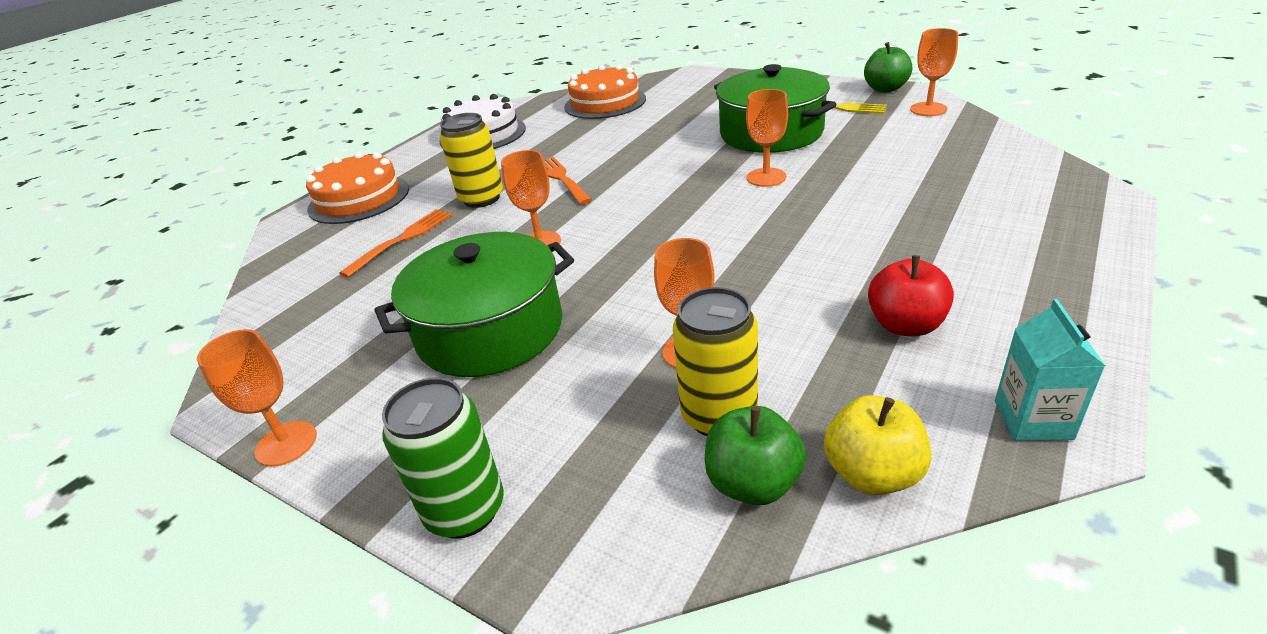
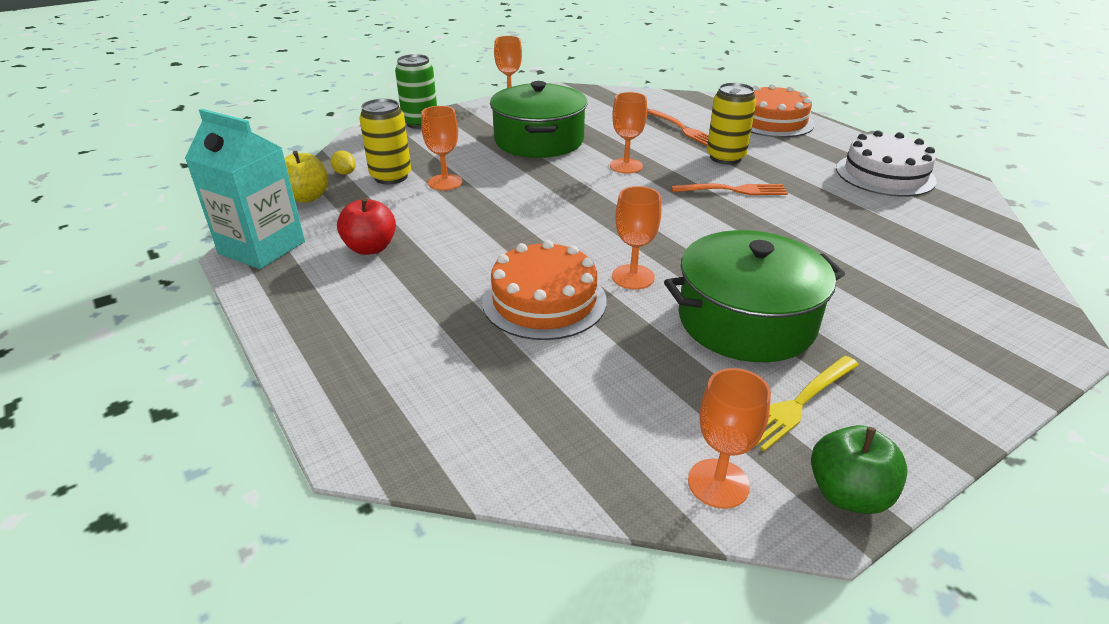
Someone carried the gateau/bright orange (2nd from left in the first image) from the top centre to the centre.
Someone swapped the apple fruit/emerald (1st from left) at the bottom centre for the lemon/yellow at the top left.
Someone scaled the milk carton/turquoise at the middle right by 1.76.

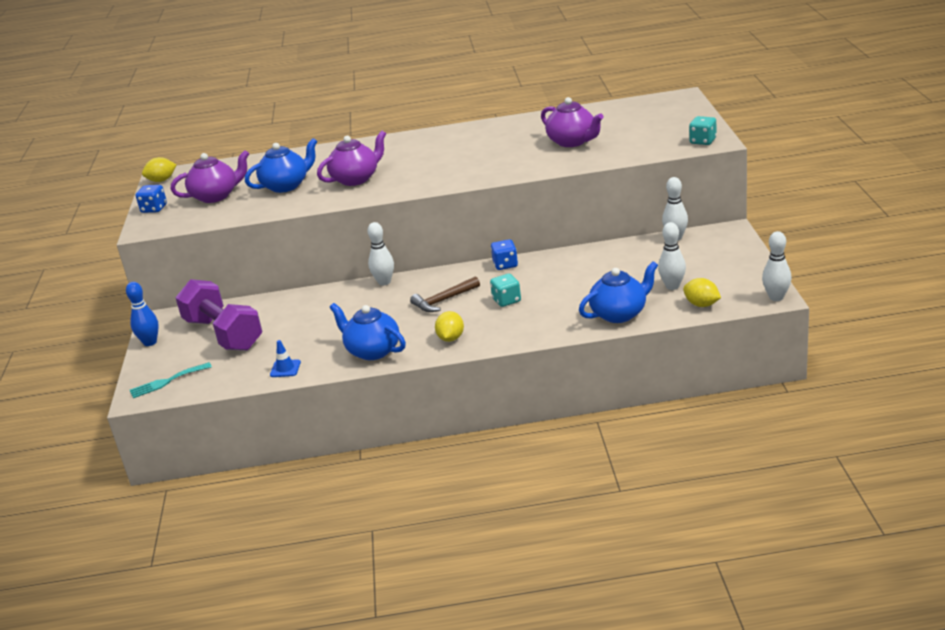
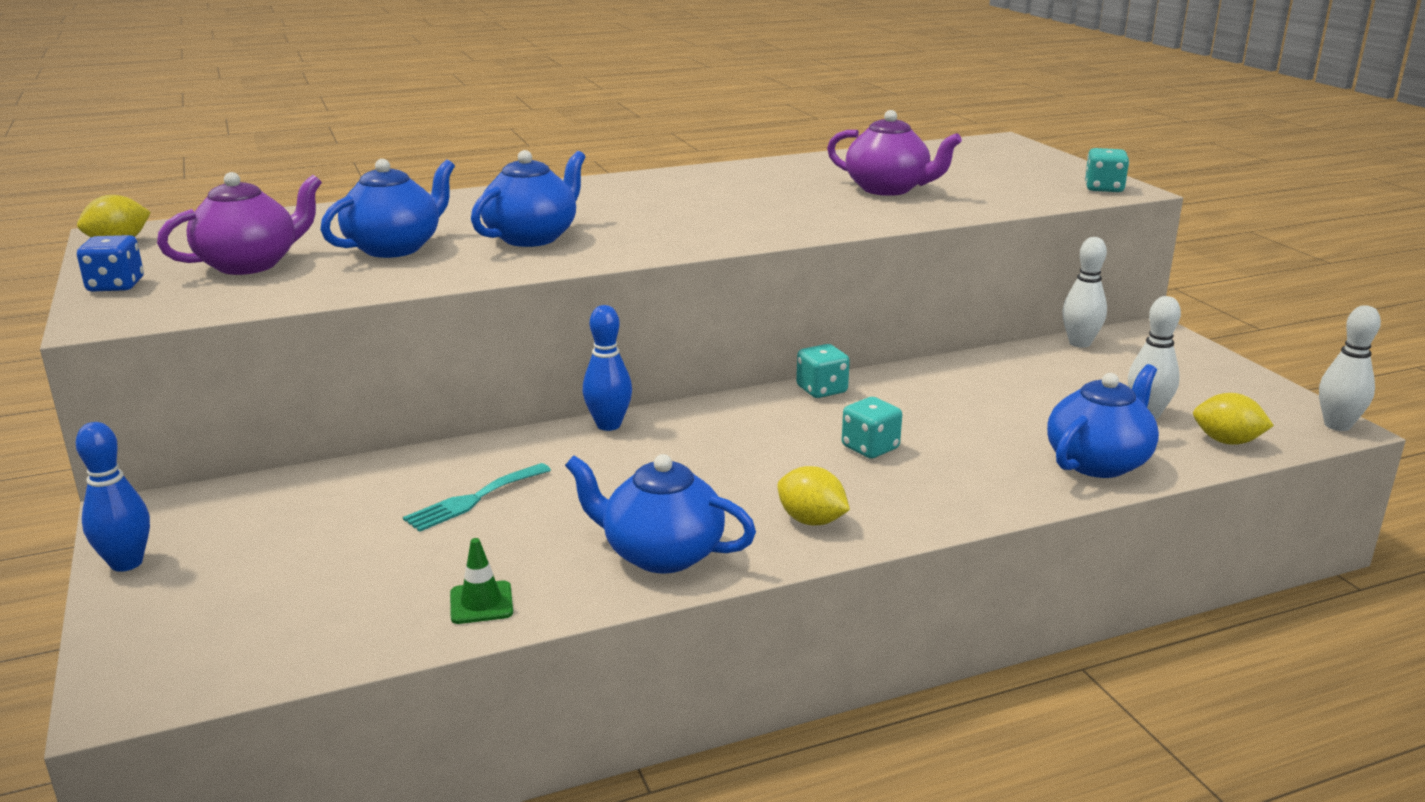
Someone carried the table fork/turquoise from the middle left to the centre.
Someone took away the dumbbell/purple at the middle left.
Someone repainted the traffic cone/blue at the middle left, which became the traffic cone/emerald at the bottom centre.
Someone repainted the tea pot/purple (2nd from left) at the top centre, which became the tea pot/blue (2nd from left) at the top centre.
Someone repainted the bowling pin/white (1st from left) at the centre, which became the bowling pin/blue (2nd from left) at the centre.
Someone took away the claw hammer/brown at the centre.
Someone rotated the lemon/yellow (2nd from left) at the centre by 45 degrees counterclockwise.
Someone repainted the game die/blue (2nd from left) at the centre, which became the game die/turquoise (1st from left) at the centre.

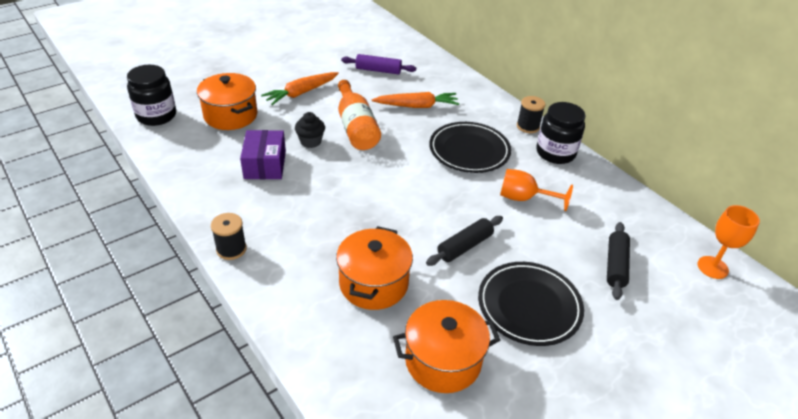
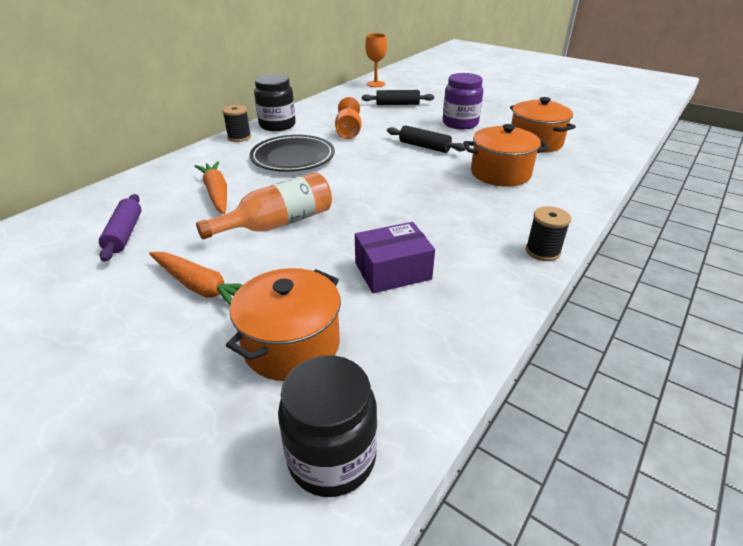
Someone took away the muffin/jet-black at the top centre.
Someone swapped the flat dish/jet-black (2nd from left) at the bottom centre for the jam jar/purple at the top centre.

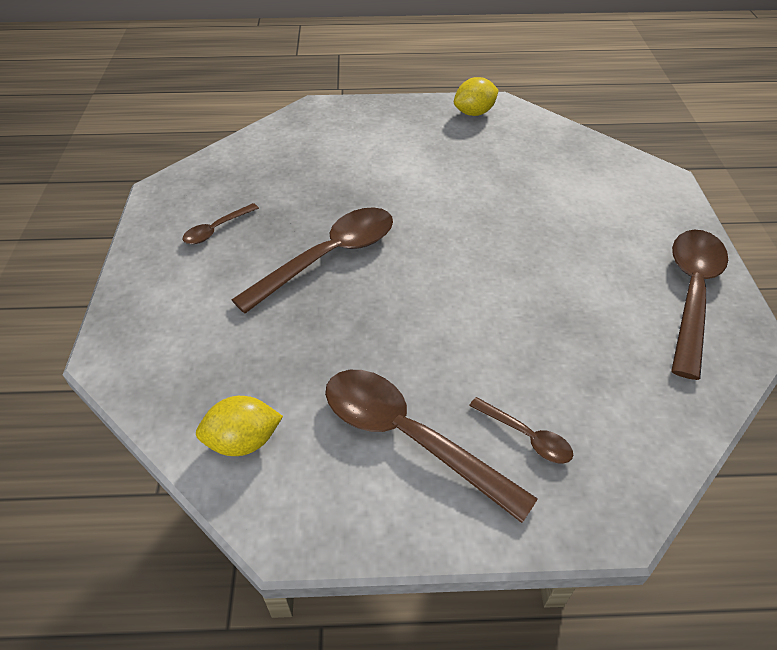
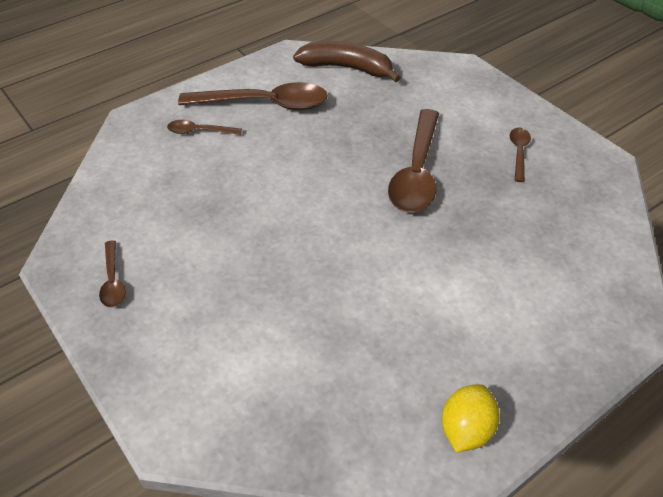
Someone swapped the lemon/yellow (1st from left) at the middle left for the banana/brown at the top centre.
Someone scaled the tablespoon/brown (5th from left in the first image) at the middle right by 0.48.

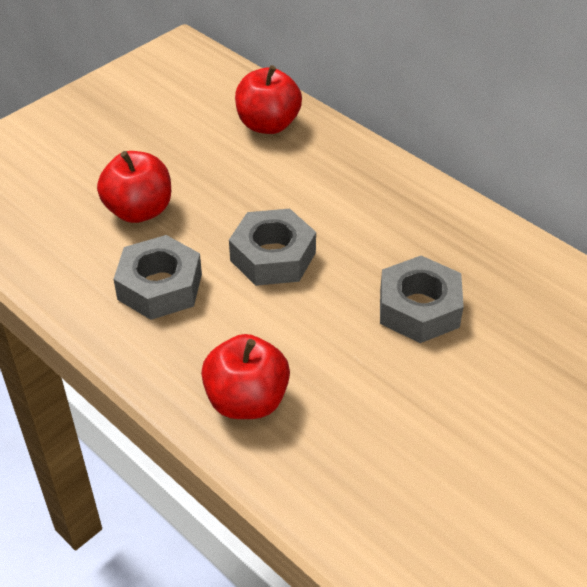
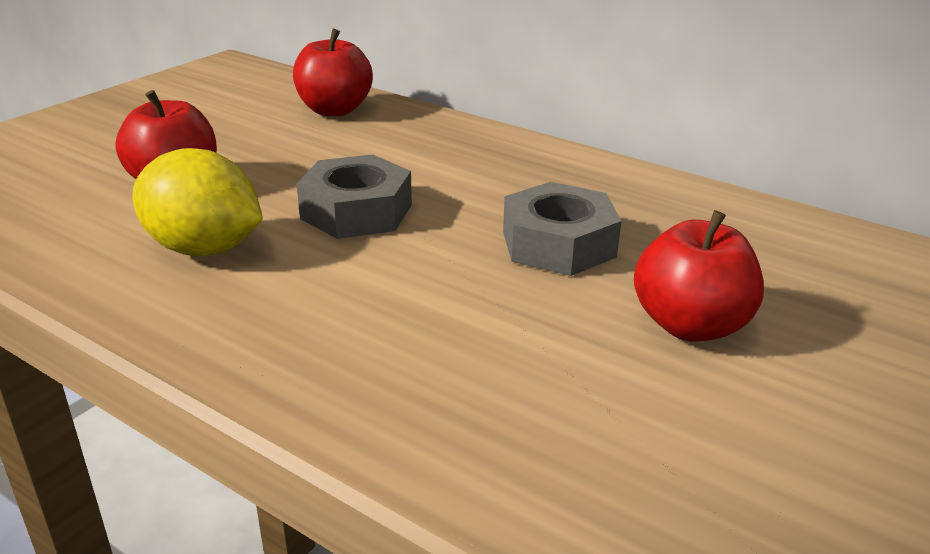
Someone swapped the nut/grey (1st from left) at the middle left for the lemon/yellow at the middle left.
Someone carried the apple fruit/red (2nd from left in the first image) from the centre to the middle right.

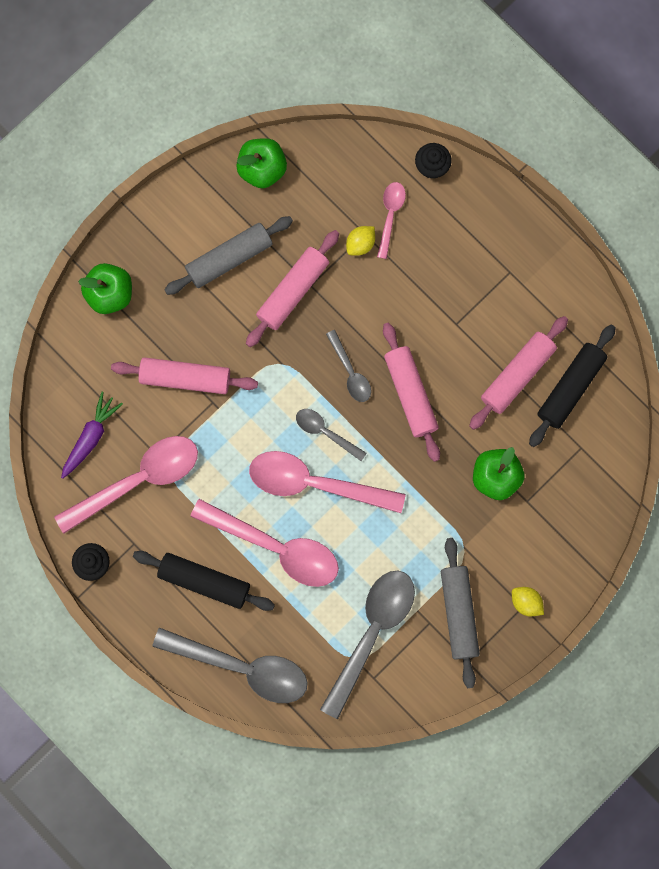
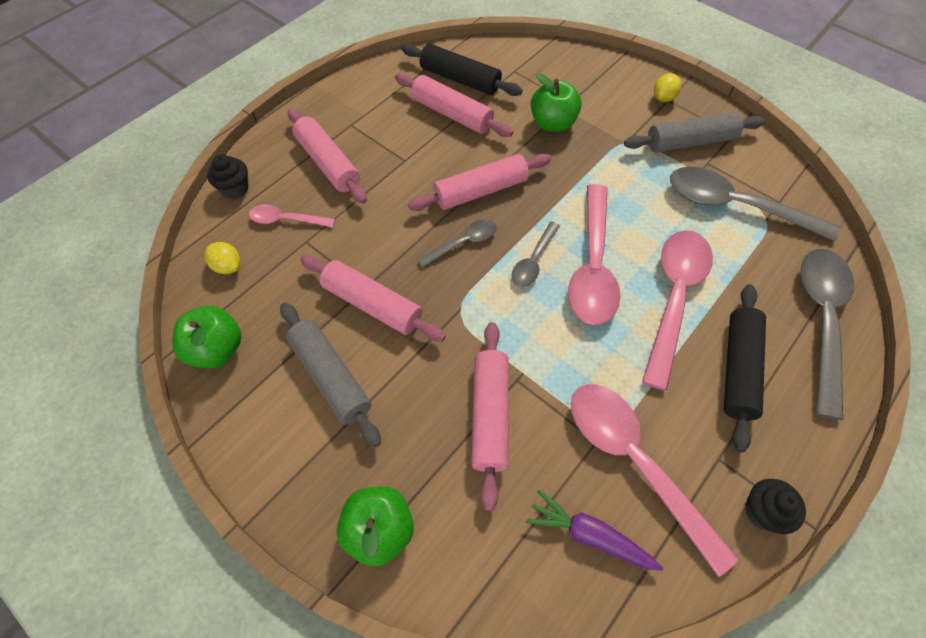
Someone carried the lemon/yellow (1st from left) from the top centre to the middle left.
Someone put down the dough roller/rosy (1st from left) at the top centre.

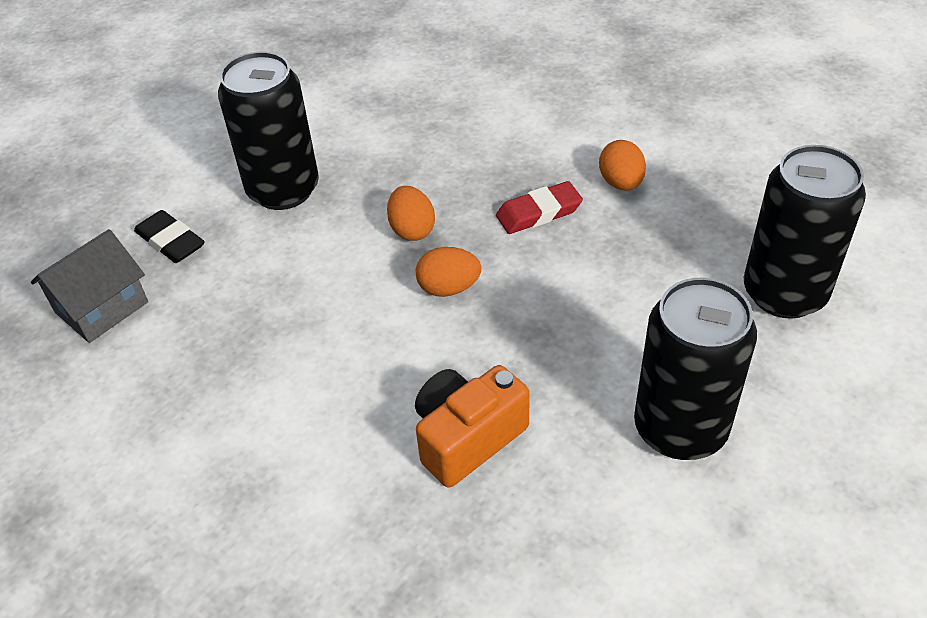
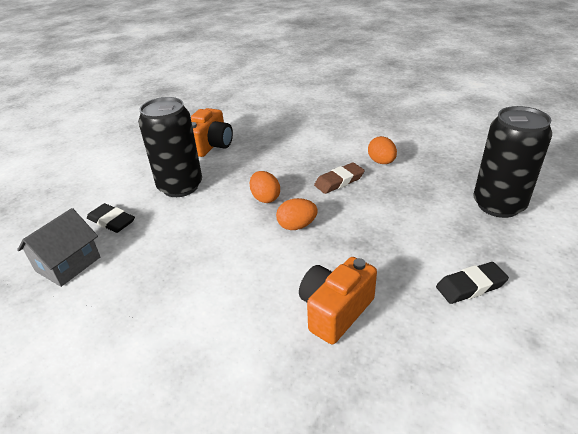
Someone repainted the eraser/red at the centre, which became the eraser/brown at the centre.
Someone swapped the soda can/jet-black (2nd from left) at the middle right for the eraser/jet-black (2nd from left) at the middle right.
Someone put down the compact camera/bright orange (1st from left) at the top centre.

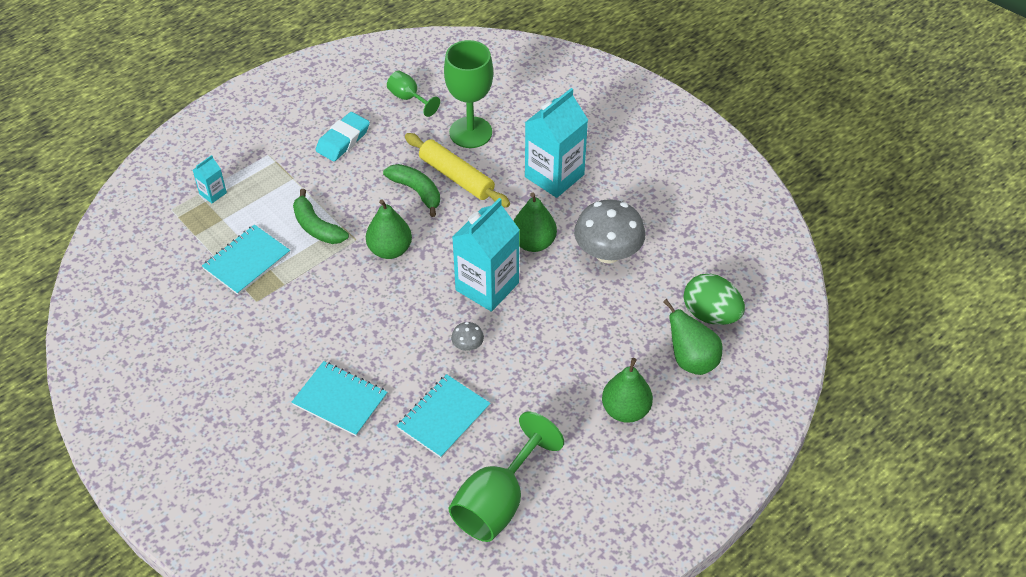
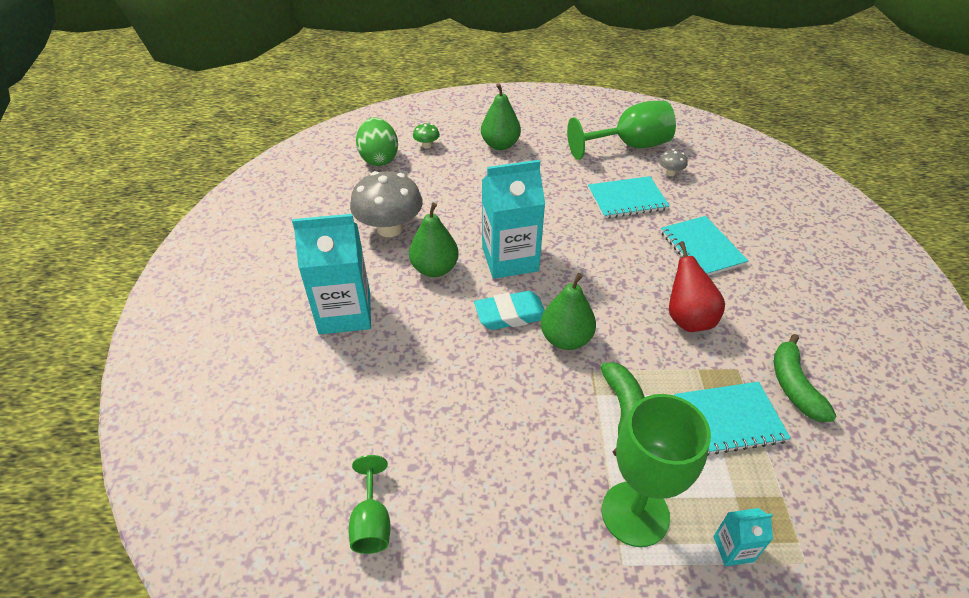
Someone carried the eraser/turquoise from the top centre to the centre.
Someone carried the banana/emerald (2nd from left) from the top centre to the middle right.
Someone took away the dough roller/yellow at the top centre.
Someone carried the wine glass/emerald (2nd from left in the first image) from the top centre to the bottom right.
Someone carried the mushroom/grey (1st from left in the first image) from the centre to the top right.
Someone swapped the toy pear/emerald (4th from left) at the middle right for the mushroom/emerald at the top centre.
Someone put down the toy pear/red at the middle right.

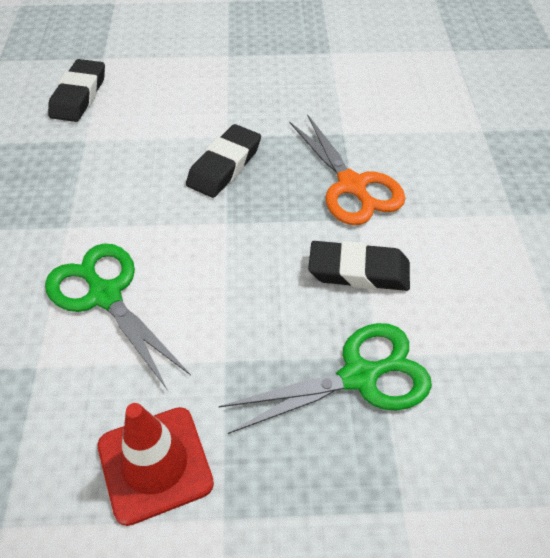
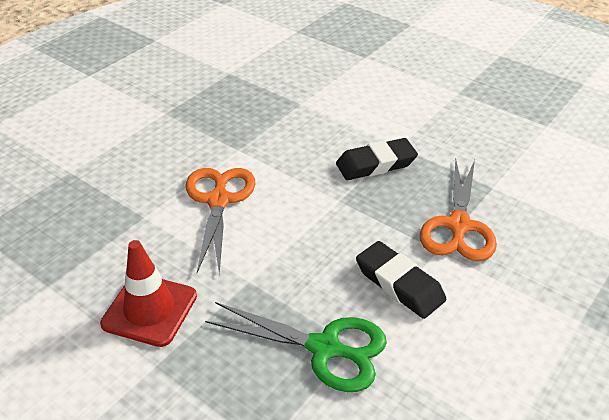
Someone repainted the pair of scissors/emerald (1st from left) at the middle left, which became the pair of scissors/bright orange (1st from left) at the centre.
Someone took away the eraser/jet-black (1st from left) at the top left.

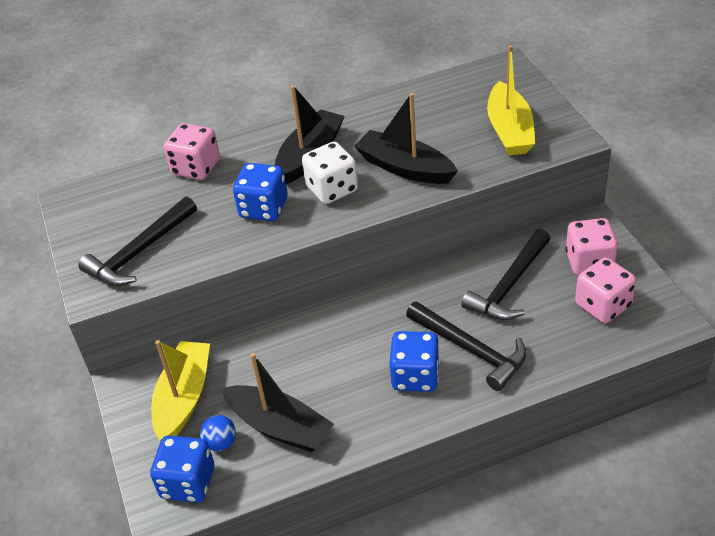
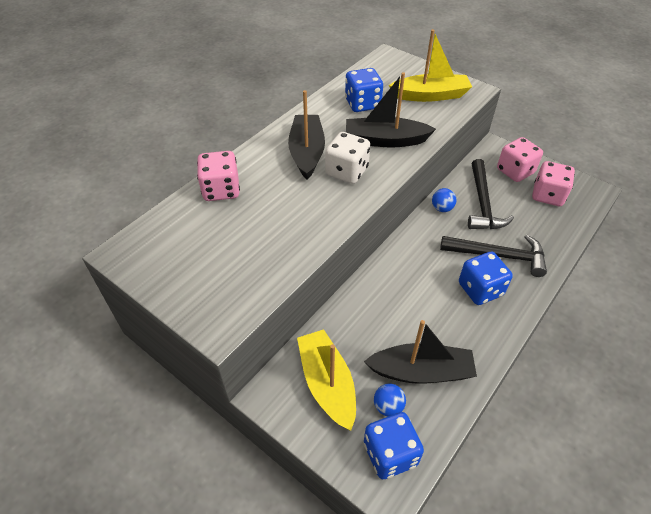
Someone took away the claw hammer/jet-black (1st from left) at the middle left.
Someone carried the game die/blue (2nd from left in the first image) from the centre to the top centre.
Someone rotated the toy boat/yellow (2nd from left) at the top right by 60 degrees counterclockwise.
Someone put down the sphere/blue (2nd from left) at the middle right.

